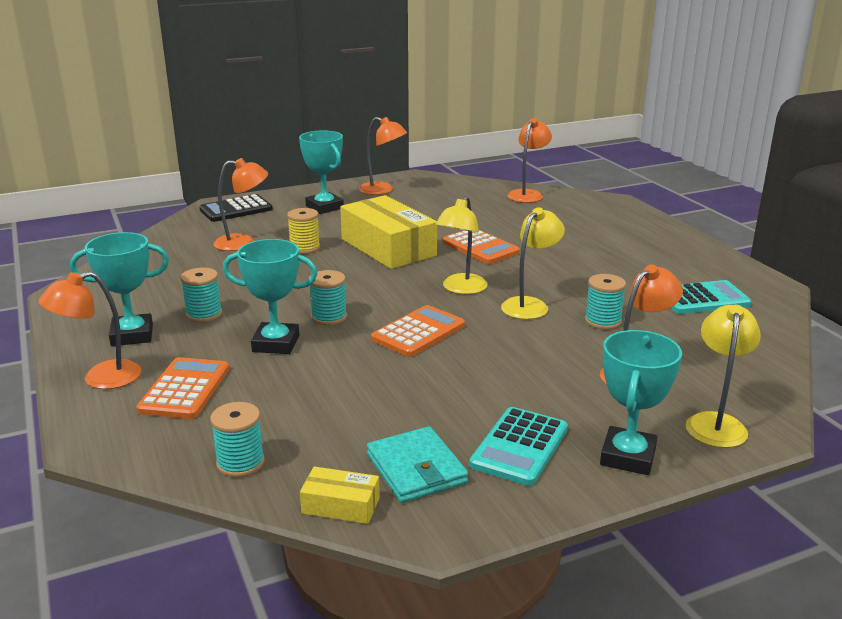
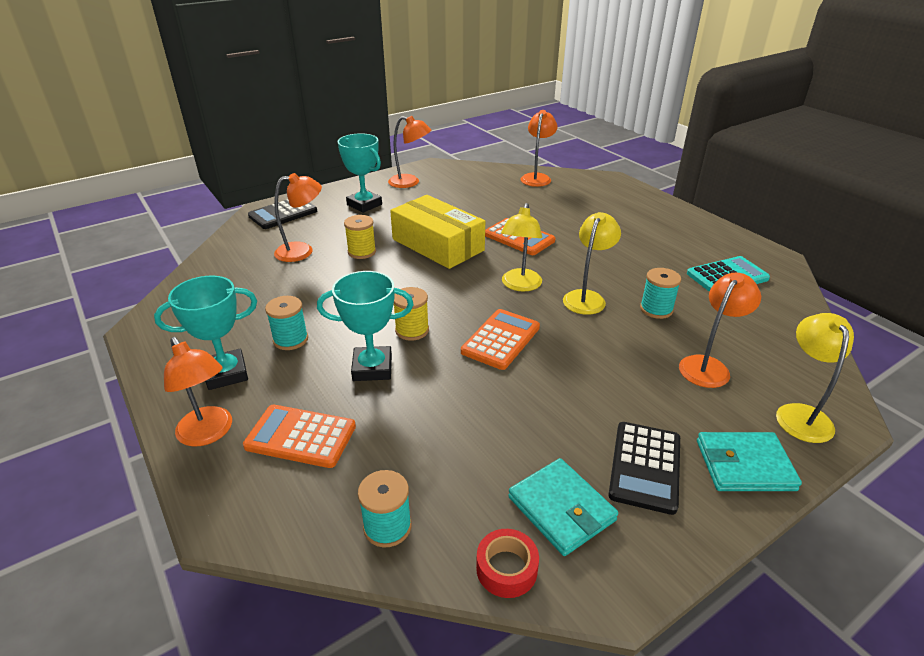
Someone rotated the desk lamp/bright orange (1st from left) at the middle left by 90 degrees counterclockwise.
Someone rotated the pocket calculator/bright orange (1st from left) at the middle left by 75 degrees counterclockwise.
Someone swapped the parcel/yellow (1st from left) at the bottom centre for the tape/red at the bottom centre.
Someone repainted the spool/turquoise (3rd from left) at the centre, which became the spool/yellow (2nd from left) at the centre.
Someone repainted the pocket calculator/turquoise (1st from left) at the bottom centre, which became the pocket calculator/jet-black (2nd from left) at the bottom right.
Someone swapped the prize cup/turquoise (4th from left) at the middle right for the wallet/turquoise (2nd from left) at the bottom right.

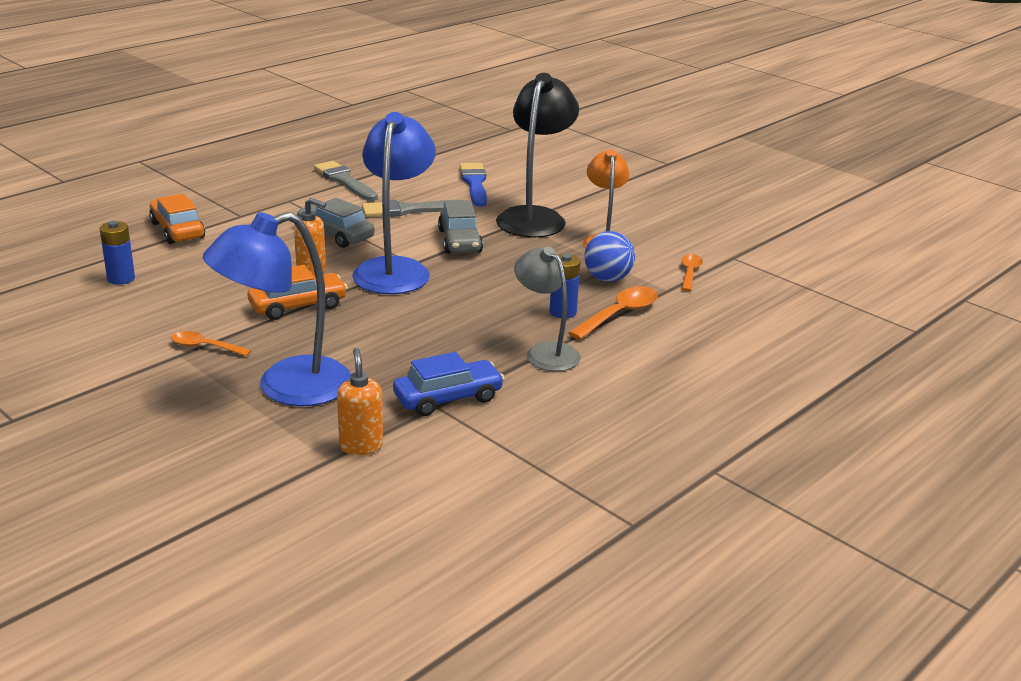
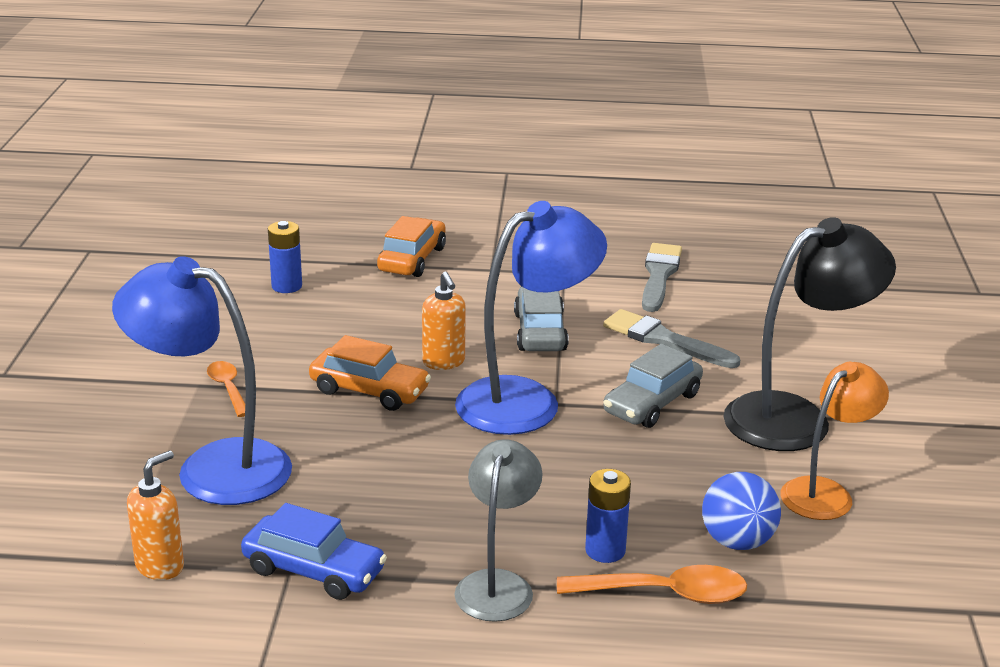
Someone took away the paintbrush/blue at the top centre.
Someone took away the tablespoon/bright orange (3rd from left) at the middle right.

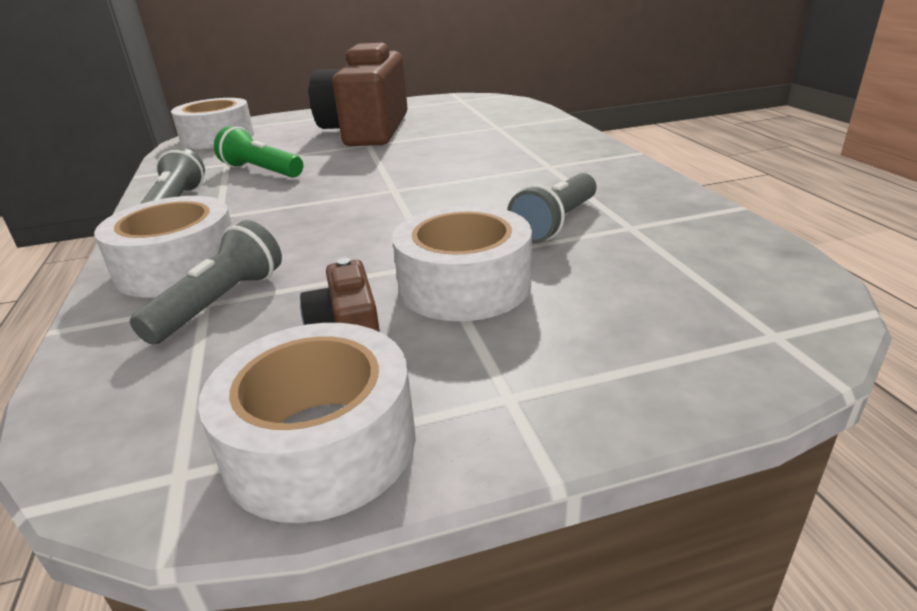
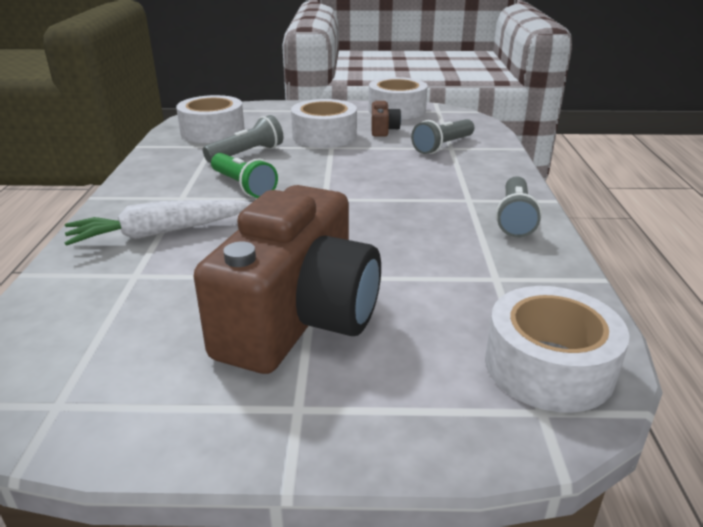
Someone carried the tape/white (1st from left) from the middle left to the top left.
Someone carried the flashlight/emerald from the top left to the top centre.
Someone put down the root vegetable/white at the middle left.

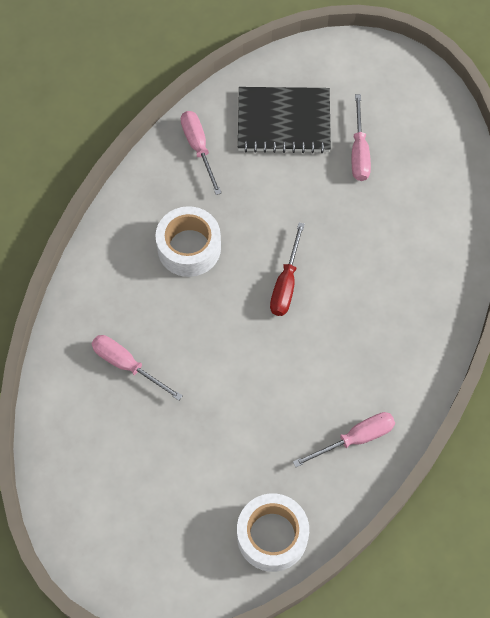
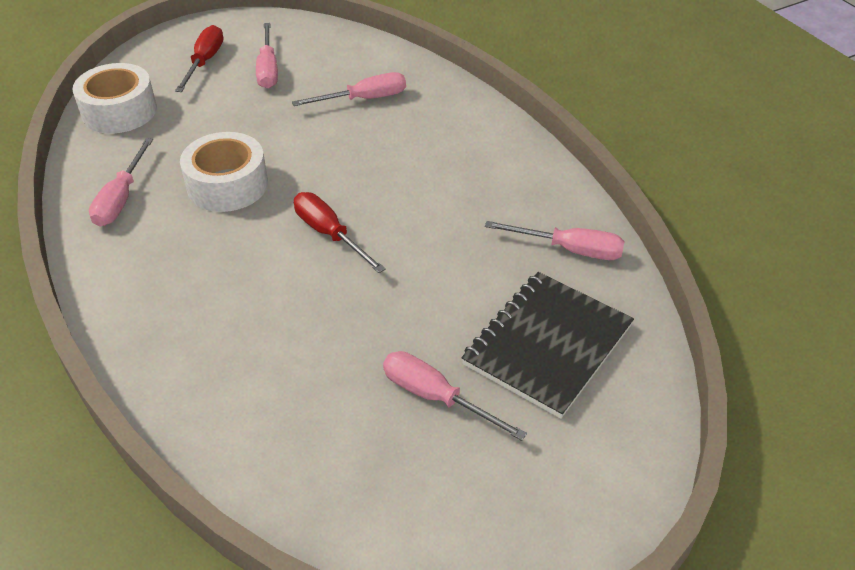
Someone carried the tape/white (1st from left in the first image) from the centre to the top left.
Someone put down the hand screwdriver/red (1st from left) at the top left.
Someone put down the hand screwdriver/rosy (2nd from left) at the top left.

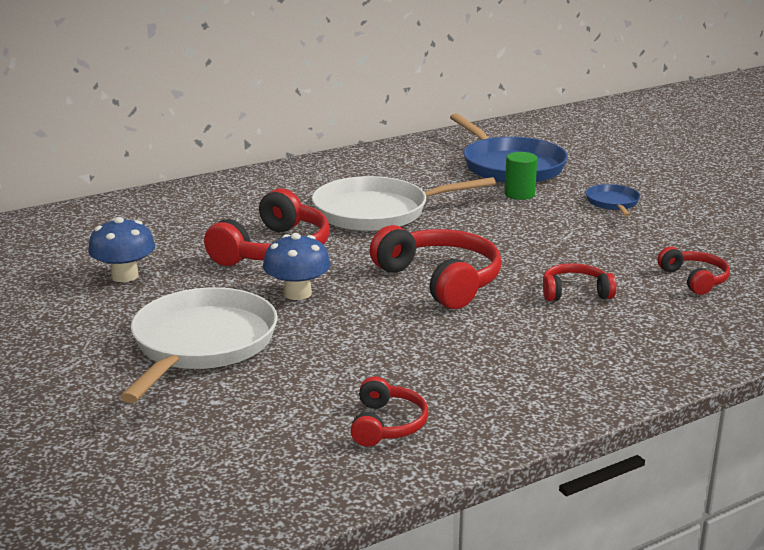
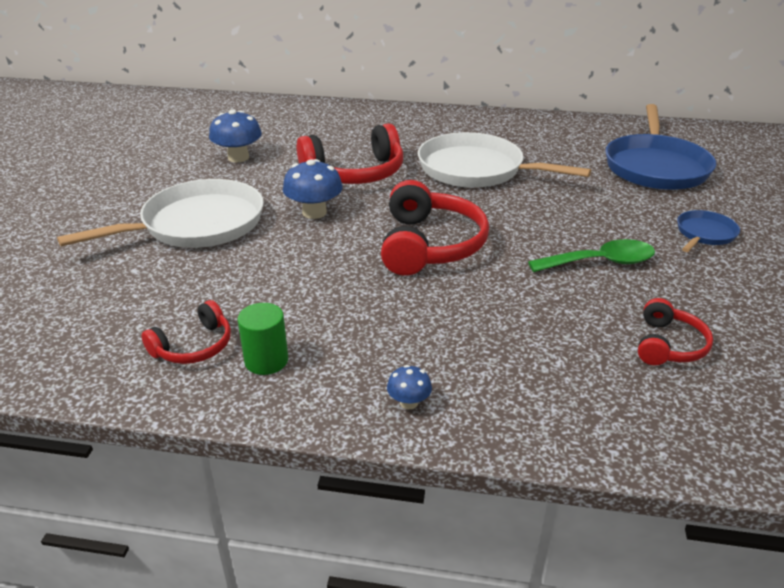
Someone carried the solid cylinder/emerald from the top right to the centre.
Someone took away the over-ear headphones/red (4th from left) at the middle right.
Someone put down the mushroom/blue (3rd from left) at the centre.
Someone put down the tablespoon/emerald at the middle right.

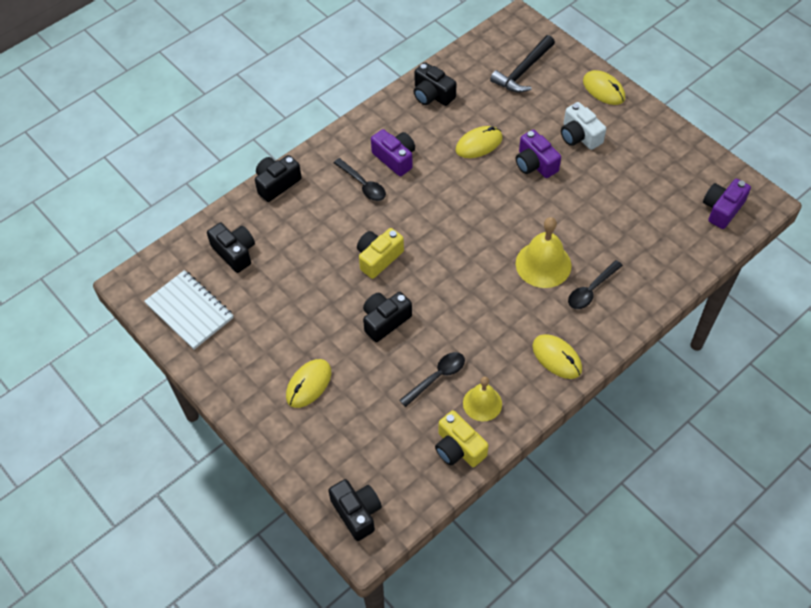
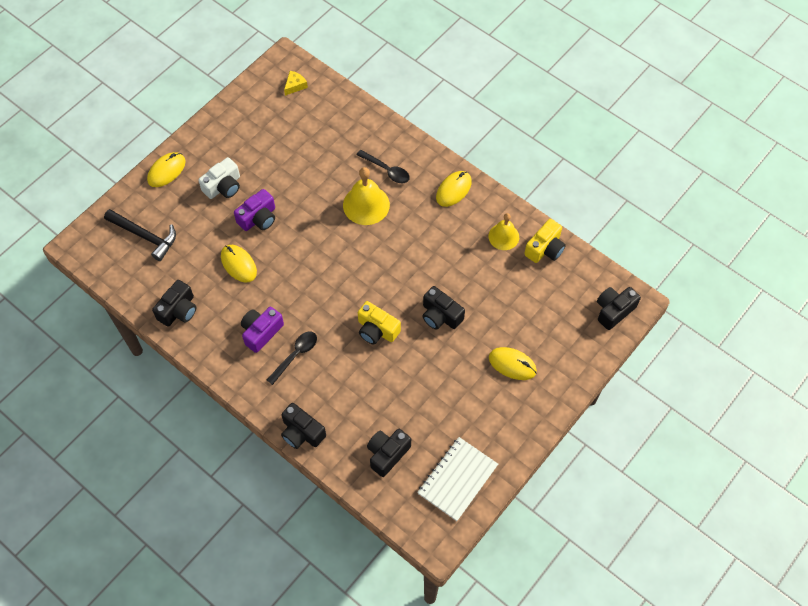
Someone took away the tablespoon/jet-black (2nd from left) at the centre.
Someone swapped the compact camera/purple (3rd from left) at the middle right for the piece of cheese/yellow at the top centre.

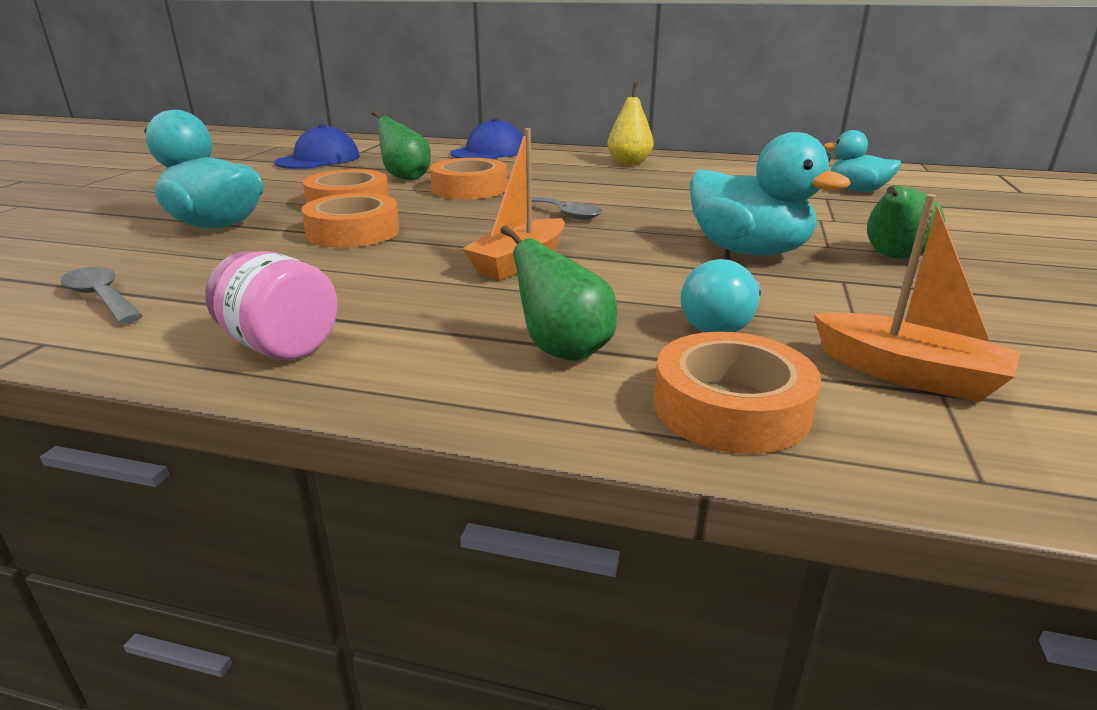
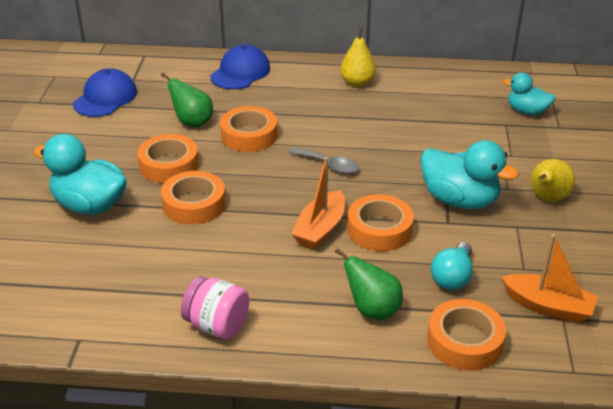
Someone took away the tablespoon/grey (1st from left) at the middle left.
Someone repainted the toy pear/emerald (3rd from left) at the top right, which became the toy pear/yellow (2nd from left) at the middle right.
Someone put down the tape/bright orange (4th from left) at the centre.

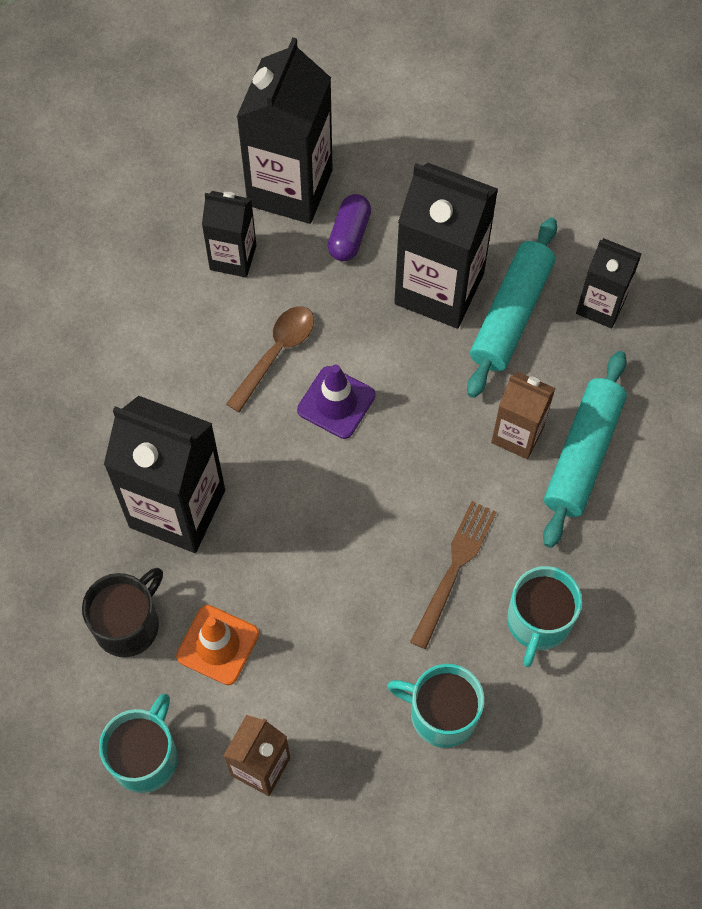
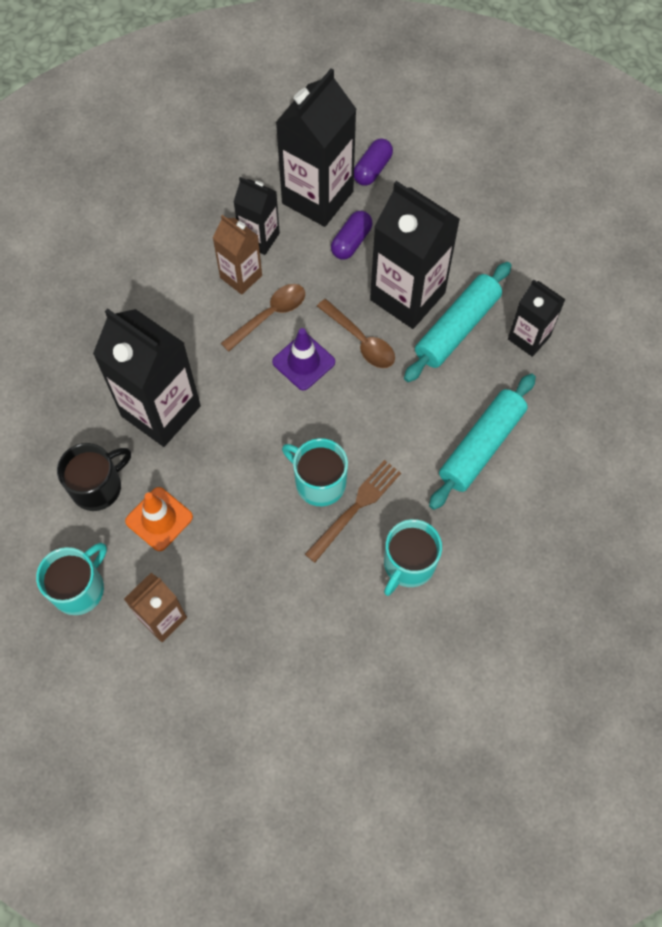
Someone carried the tea mug/turquoise (2nd from left) from the bottom centre to the centre.
Someone carried the milk carton/brown (2nd from left) from the middle right to the top centre.
Someone put down the tablespoon/brown (2nd from left) at the centre.
Someone put down the capsule/purple (2nd from left) at the top centre.

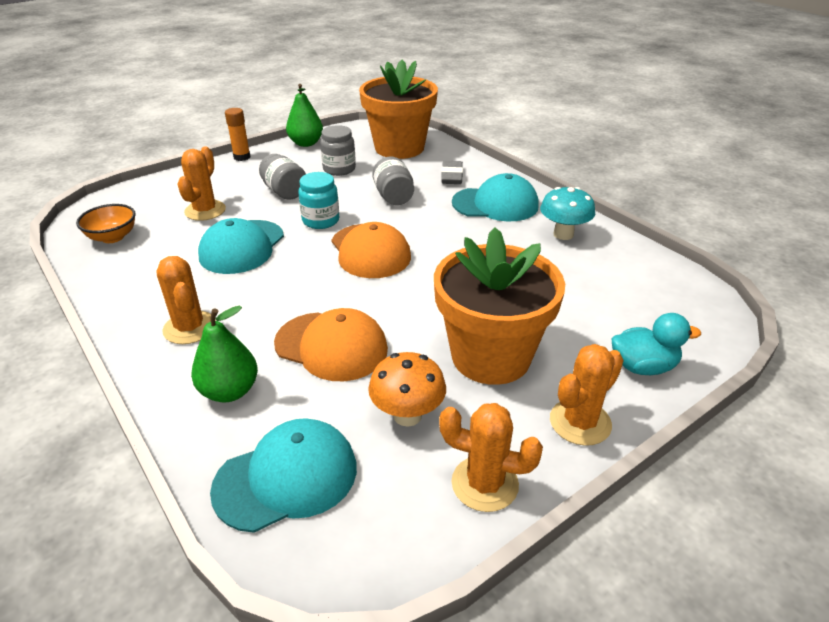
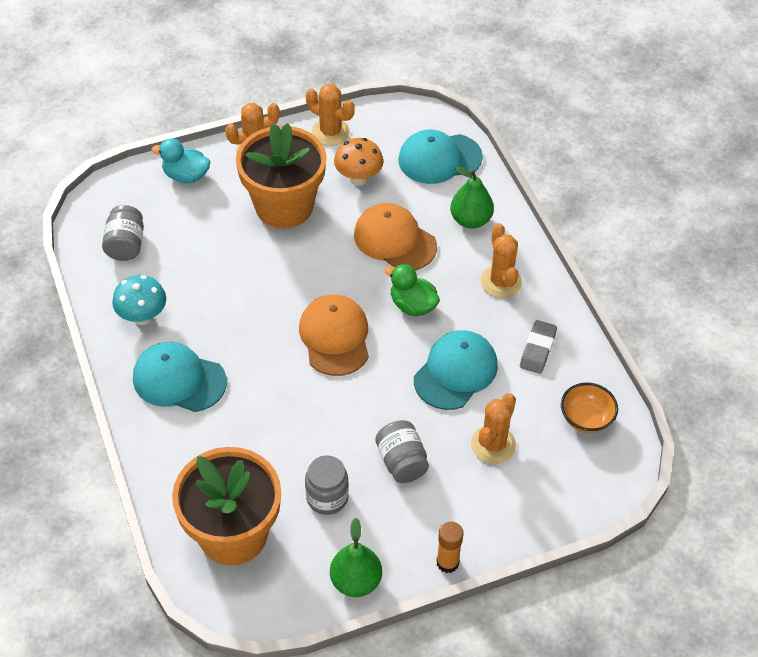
Someone took away the jam jar/turquoise at the top centre.
Someone carried the jam jar/grey (3rd from left in the first image) from the top centre to the middle left.
Someone carried the eraser/grey from the top centre to the middle right.
Someone put down the duck/emerald at the centre.

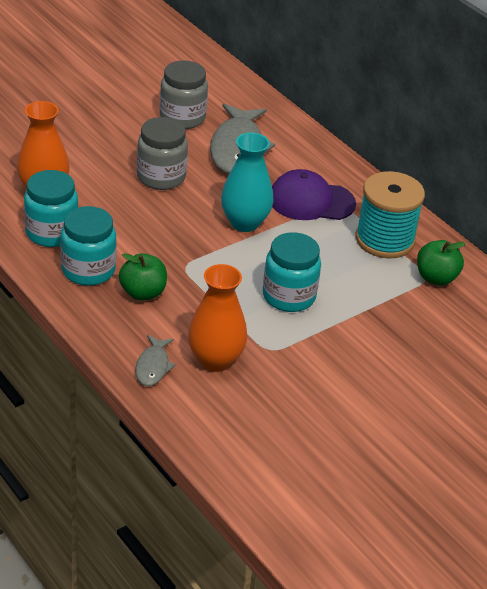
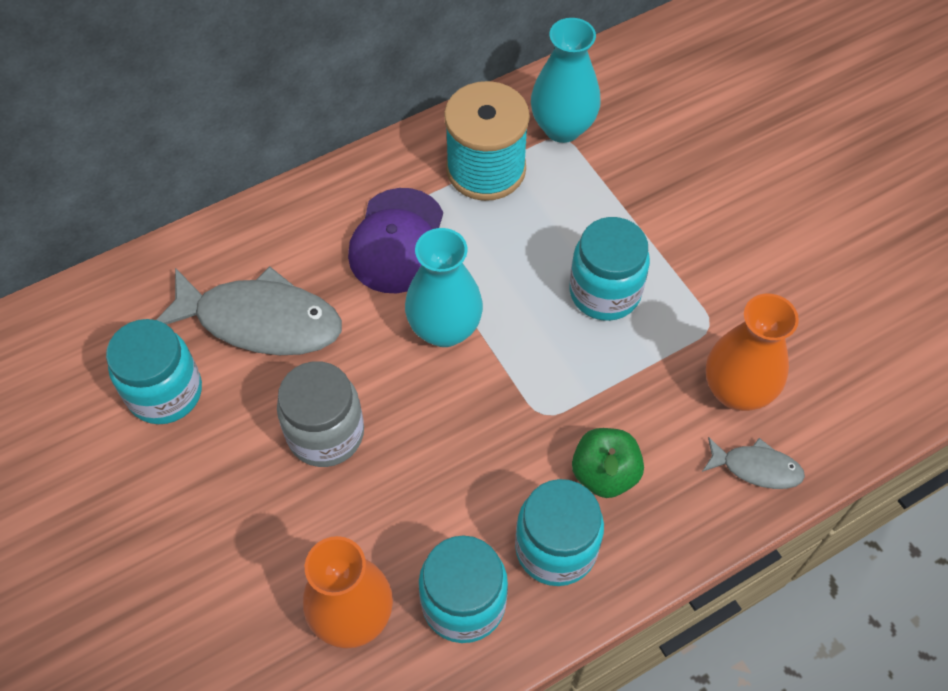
Someone repainted the jam jar/grey (2nd from left) at the top centre, which became the jam jar/turquoise (1st from left) at the middle left.
Someone swapped the apple fruit/emerald (2nd from left) at the middle right for the flower vase/turquoise (2nd from left) at the top centre.

